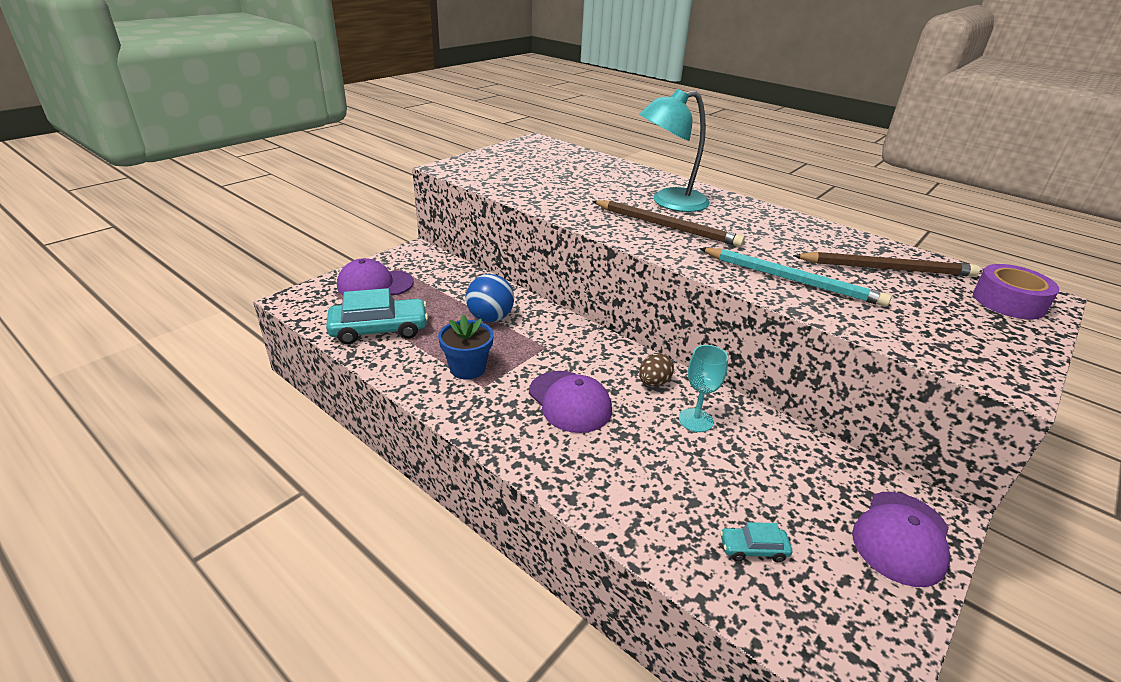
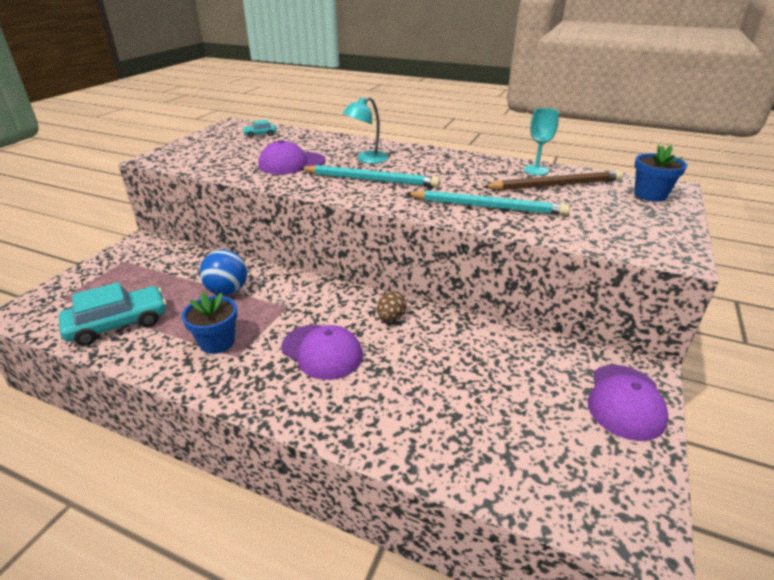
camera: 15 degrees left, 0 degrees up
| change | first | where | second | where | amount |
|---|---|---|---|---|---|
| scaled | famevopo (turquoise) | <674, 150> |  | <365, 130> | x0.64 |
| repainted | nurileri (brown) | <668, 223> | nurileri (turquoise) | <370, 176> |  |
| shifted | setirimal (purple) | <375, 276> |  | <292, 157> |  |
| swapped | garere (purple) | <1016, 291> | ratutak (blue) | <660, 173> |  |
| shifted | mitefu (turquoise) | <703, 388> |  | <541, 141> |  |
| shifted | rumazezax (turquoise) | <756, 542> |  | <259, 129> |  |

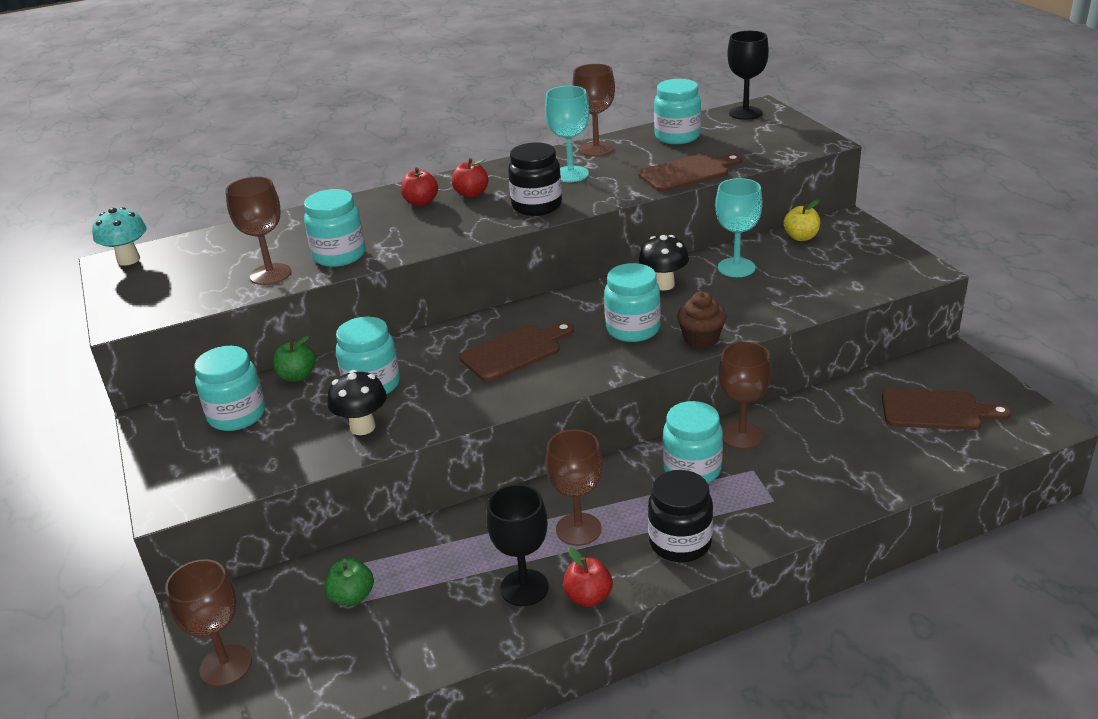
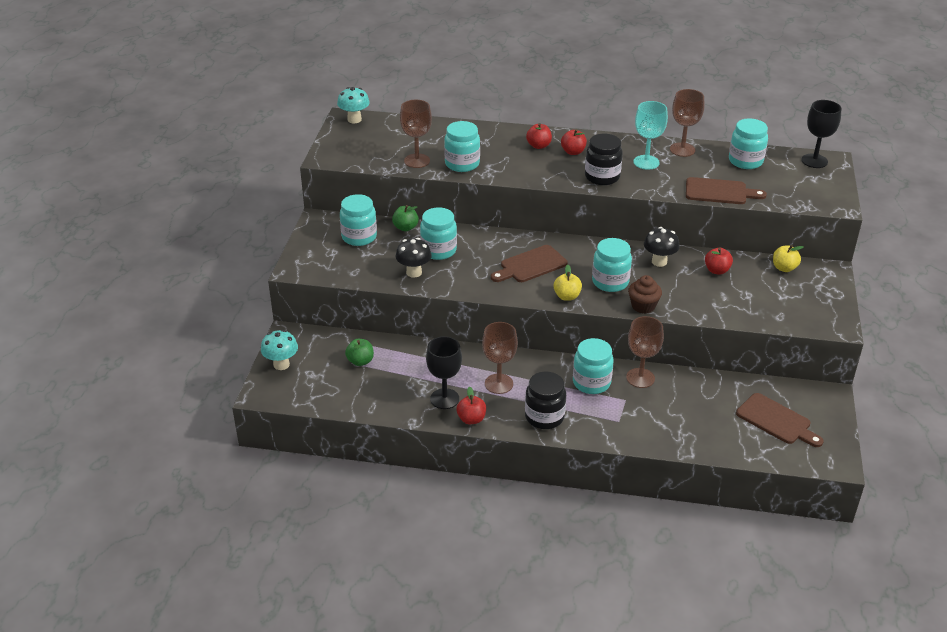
camera: 30 degrees right, 5 degrees up
| change | first | where | second | where | amount |
|---|---|---|---|---|---|
| swapped | mitefu (turquoise) | <739, 227> | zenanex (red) | <719, 261> |  |
| rotated | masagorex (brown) | <516, 352> |  | <529, 263> | 150 degrees clockwise |
| swapped | mitefu (brown) | <208, 623> | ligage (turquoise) | <279, 350> |  |
| new |  |  | zenanex (yellow) | <567, 283> |  |

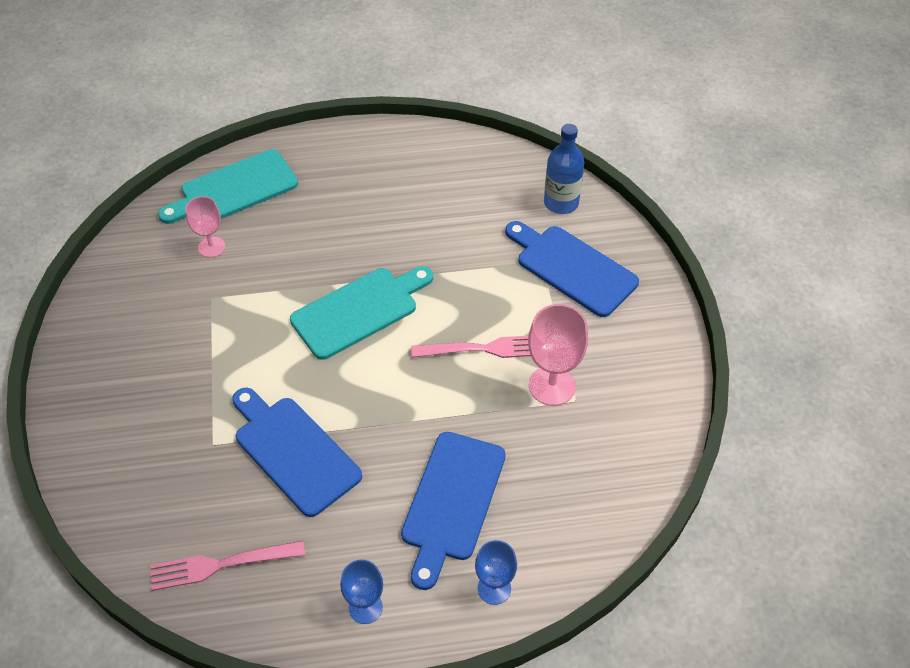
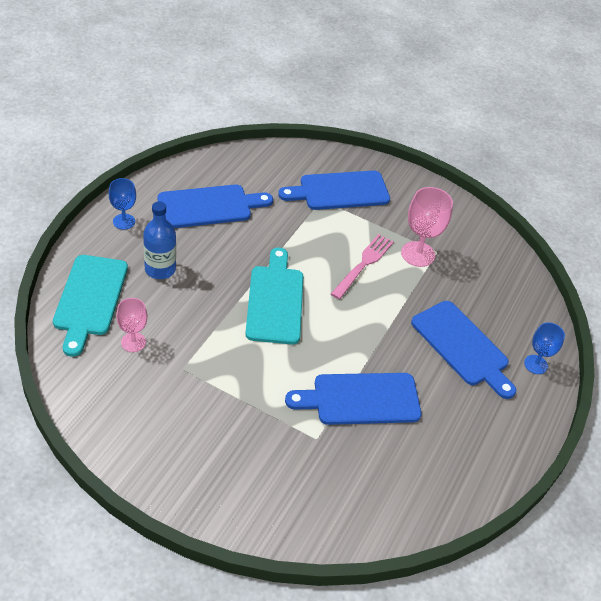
camera: 60 degrees left, 5 degrees down
| change | first | where | second | where | amount |
|---|---|---|---|---|---|
| shifted | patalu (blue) | <564, 169> |  | <159, 240> |  |
| gone | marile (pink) | <227, 566> |  |  |  |
| shifted | mitefu (blue) | <361, 592> |  | <122, 204> |  |
| new |  |  | masagorex (blue) | <215, 206> |  |

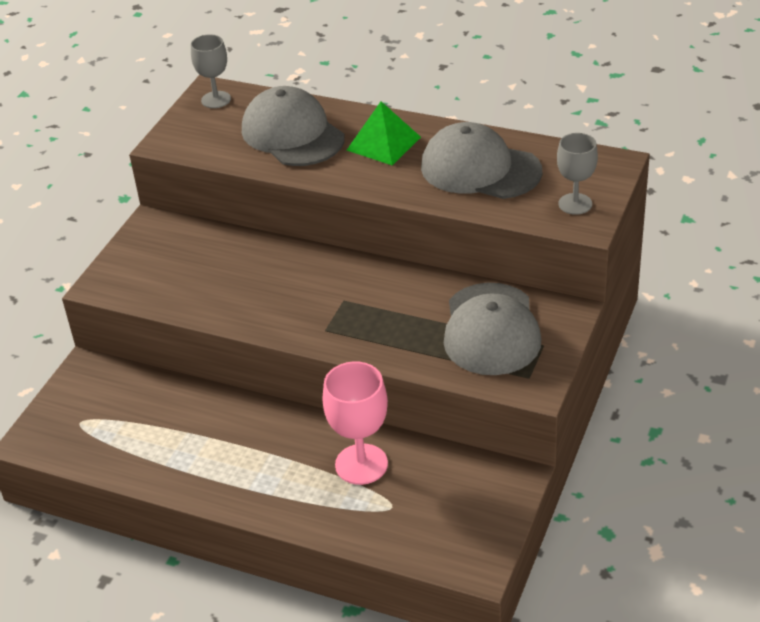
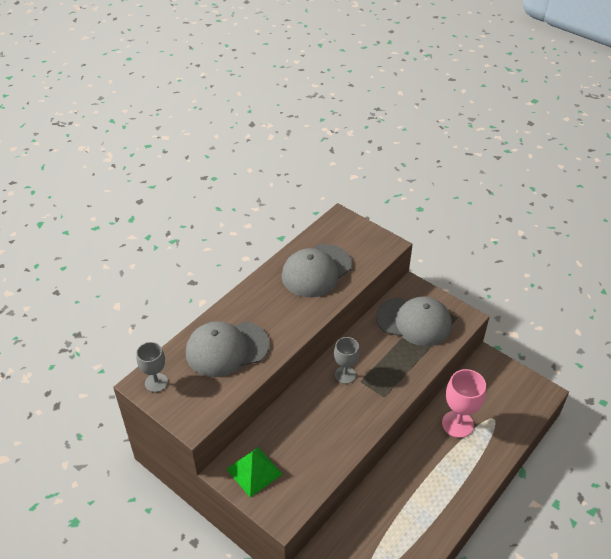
camera: 75 degrees left, 5 degrees up
| change | first | where | second | where | amount |
|---|---|---|---|---|---|
| shifted | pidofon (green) | <384, 133> |  | <254, 472> |  |
| shifted | mitefu (grey) | <577, 174> |  | <347, 360> |  |

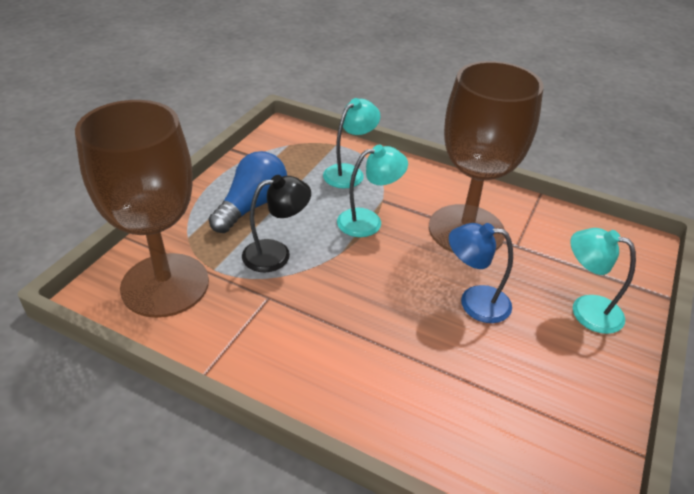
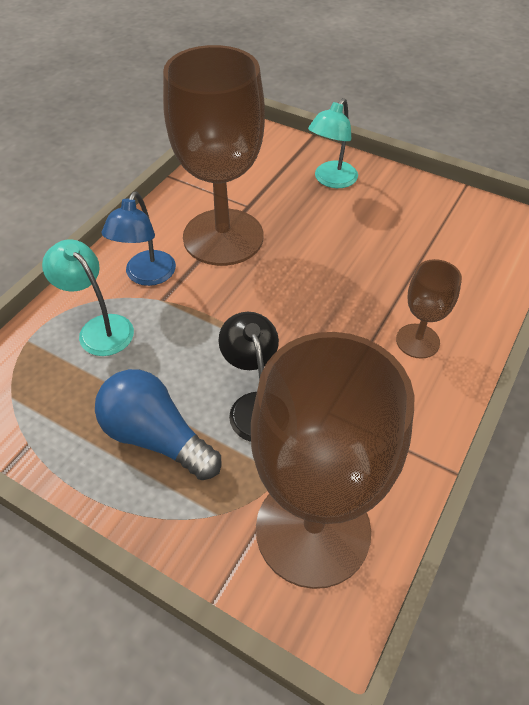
camera: 85 degrees left, 10 degrees up
| change | first | where | second | where | amount |
|---|---|---|---|---|---|
| gone | famevopo (turquoise) | <372, 191> |  |  |  |
| shifted | famevopo (blue) | <481, 273> |  | <139, 238> |  |
| new |  |  | mitefu (brown) | <429, 309> |  |

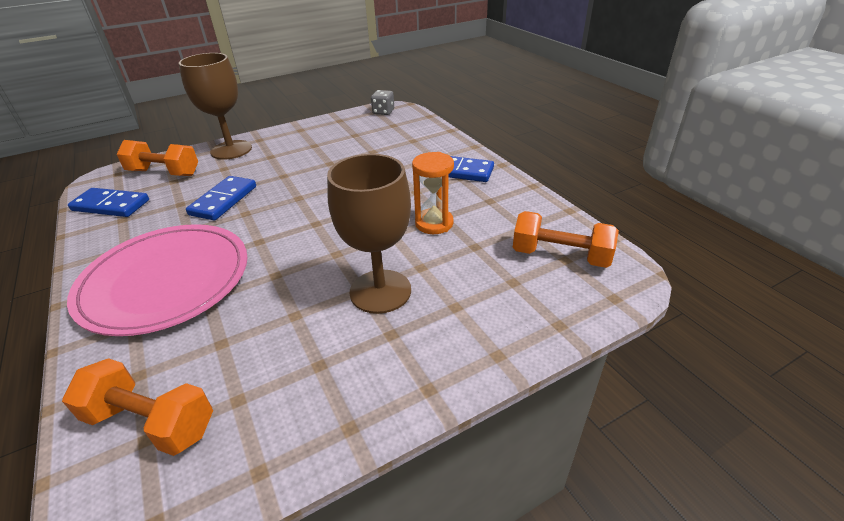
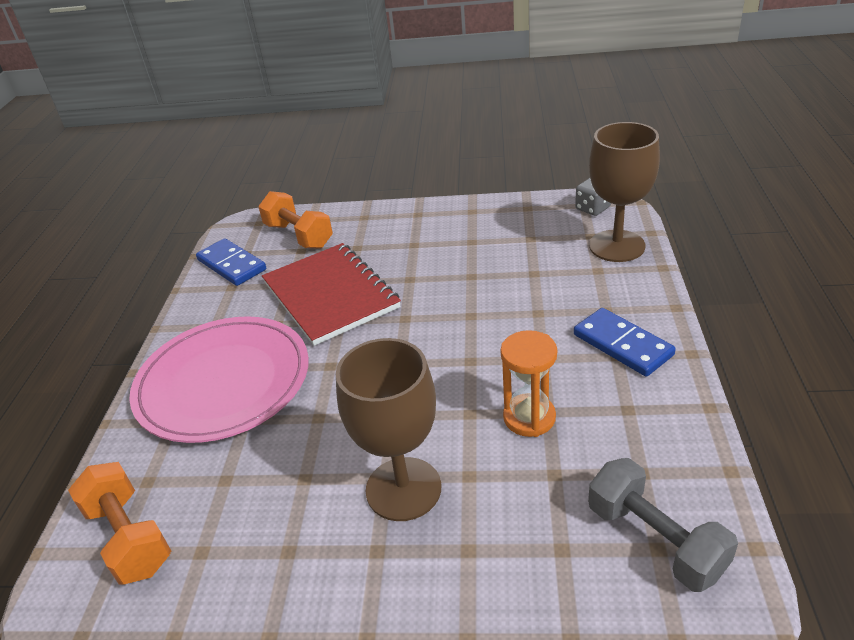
camera: 35 degrees right, 0 degrees up
| change | first | where | second | where | amount |
|---|---|---|---|---|---|
| shifted | mitefu (brown) | <215, 106> |  | <624, 192> |  |
| swapped | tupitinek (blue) | <221, 198> | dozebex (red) | <331, 294> |  |
| repainted | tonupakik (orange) | <566, 239> | tonupakik (grey) | <663, 525> |  |

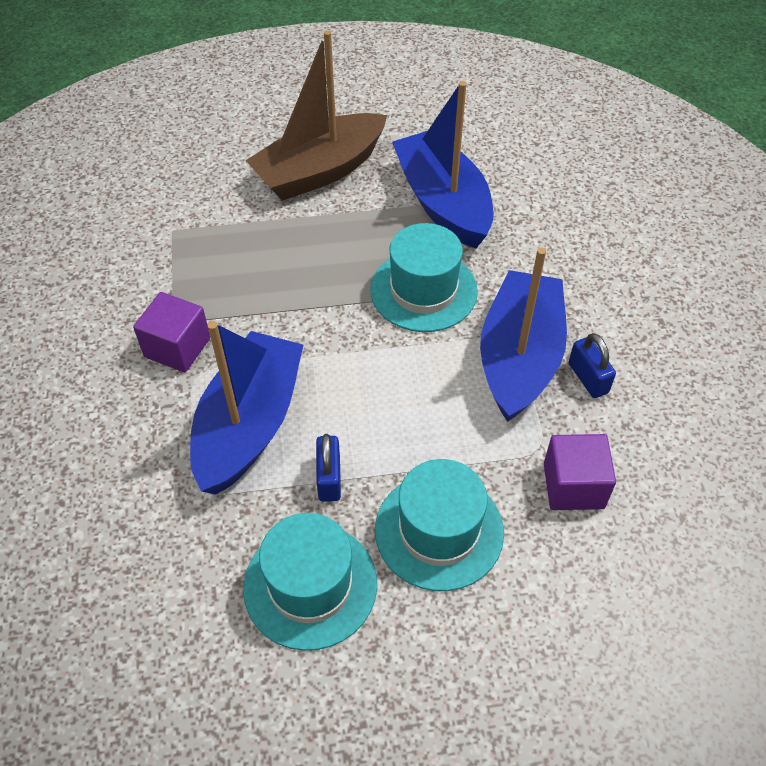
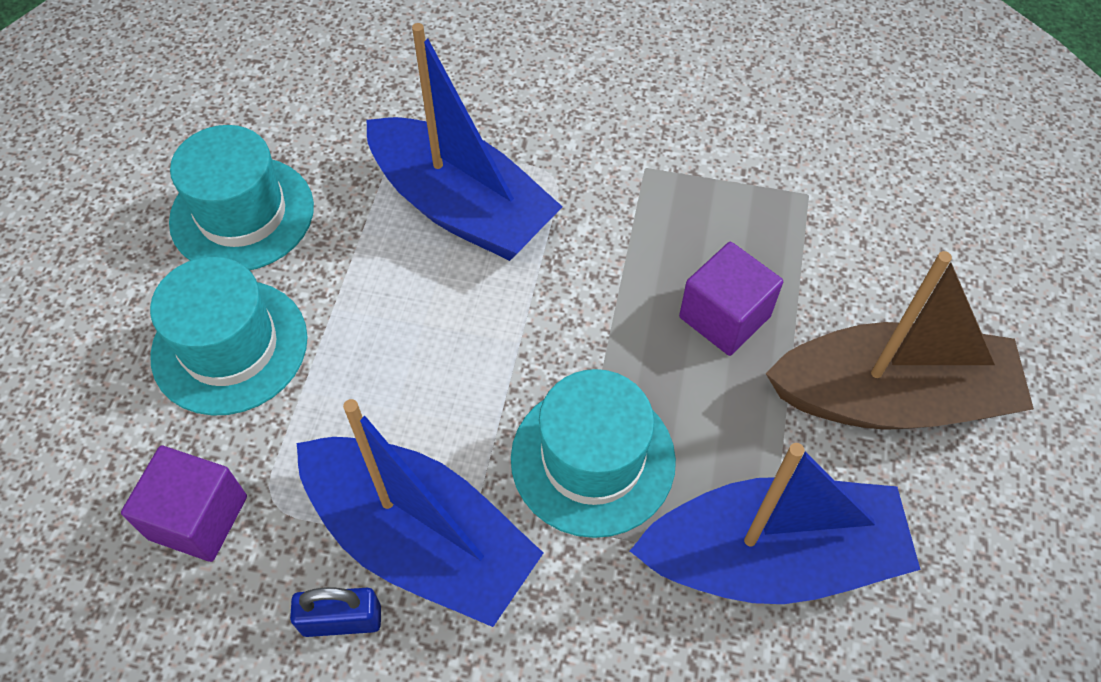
camera: 110 degrees right, 5 degrees up
| change | first | where | second | where | amount |
|---|---|---|---|---|---|
| rotated | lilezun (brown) | <316, 115> |  | <899, 340> | 105 degrees clockwise |
| shifted | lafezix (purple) | <171, 332> |  | <731, 299> |  |
| gone | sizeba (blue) | <328, 468> |  |  |  |

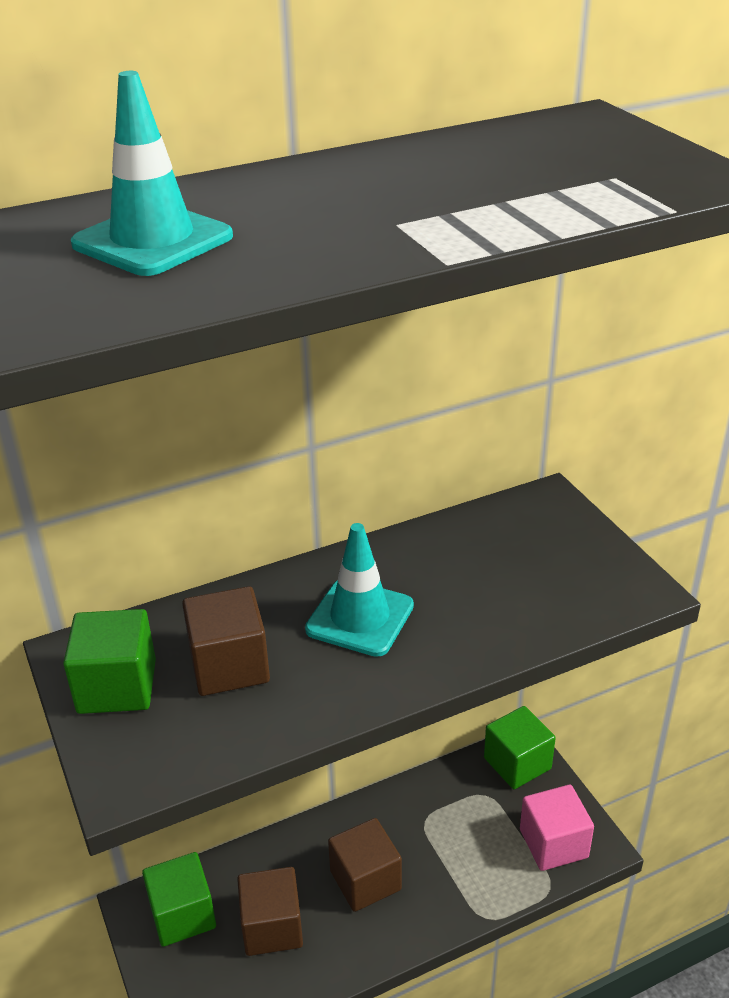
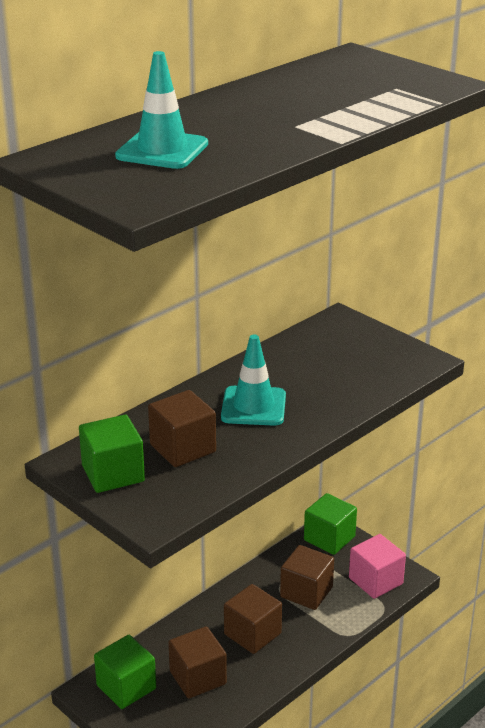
camera: 20 degrees left, 5 degrees down
| change | first | where | second | where | amount |
|---|---|---|---|---|---|
| new |  |  | lafezix (brown) | <307, 577> |  |

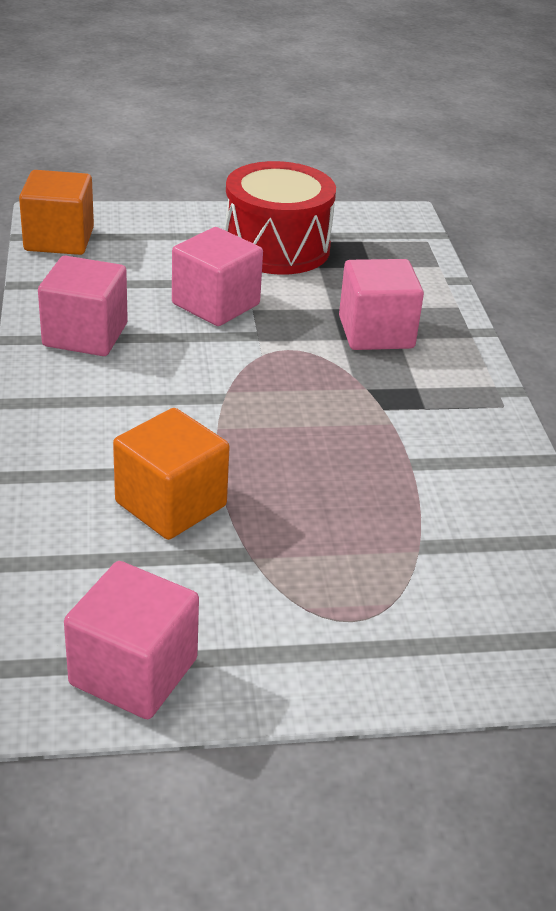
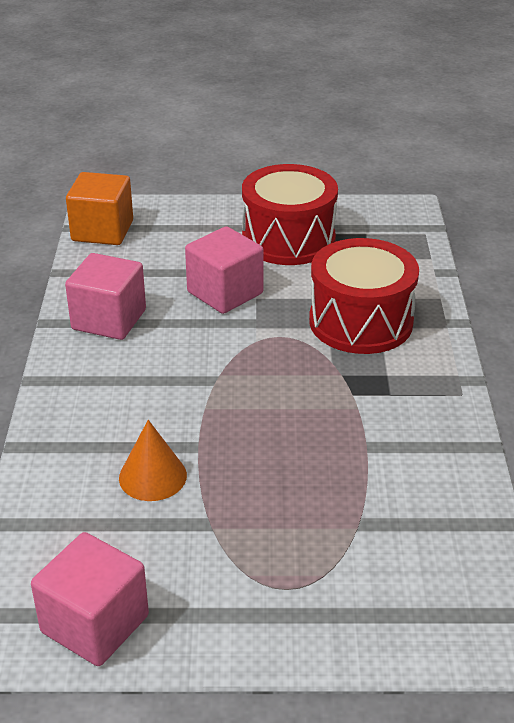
camera: 10 degrees right, 0 degrees up
| change | first | where | second | where | amount |
|---|---|---|---|---|---|
| swapped | lafezix (pink) | <381, 304> | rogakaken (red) | <364, 296> |  |
| swapped | lafezix (orange) | <171, 474> | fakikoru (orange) | <153, 460> |  |

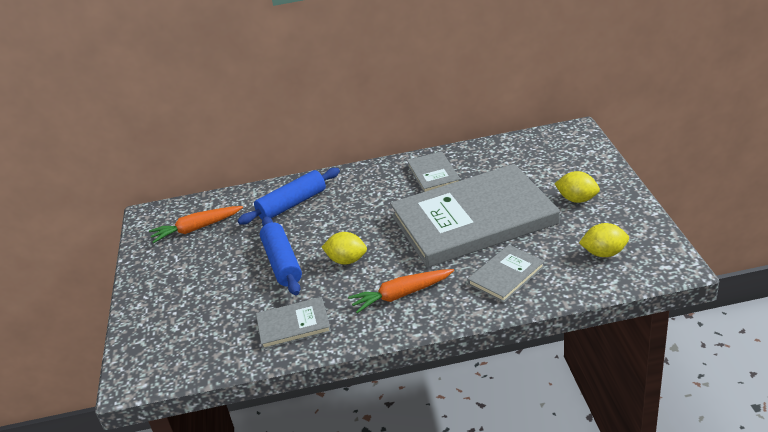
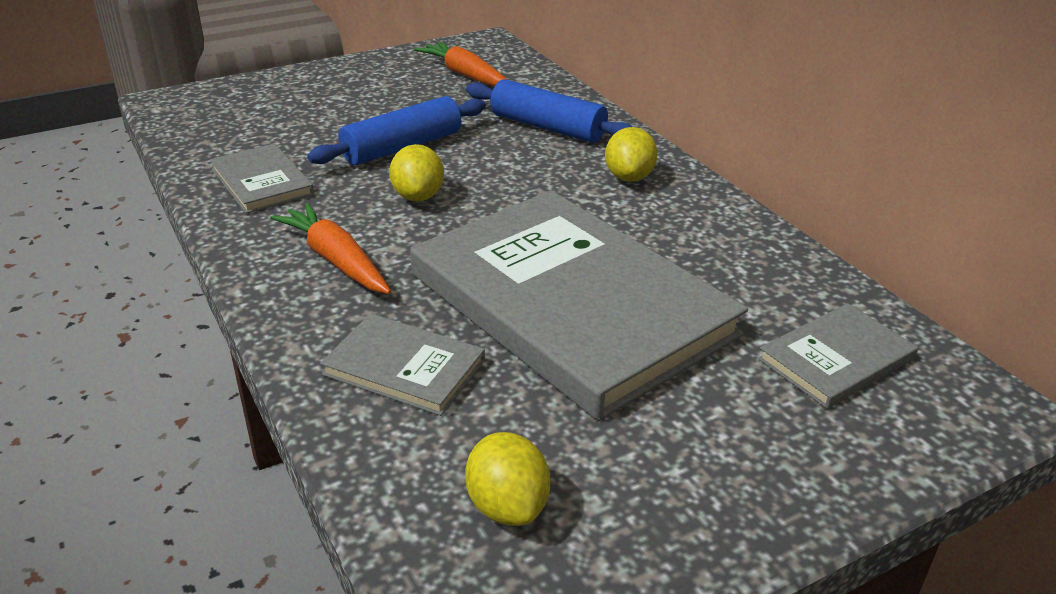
camera: 65 degrees right, 0 degrees up
| change | first | where | second | where | amount |
|---|---|---|---|---|---|
| shifted | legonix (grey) | <434, 171> |  | <838, 356> |  |
| shifted | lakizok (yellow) | <577, 187> |  | <631, 154> |  |

